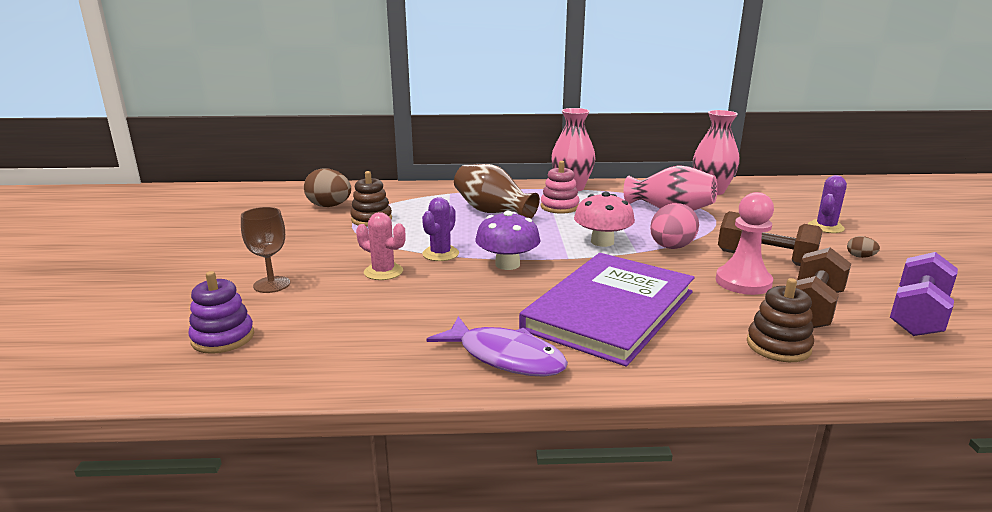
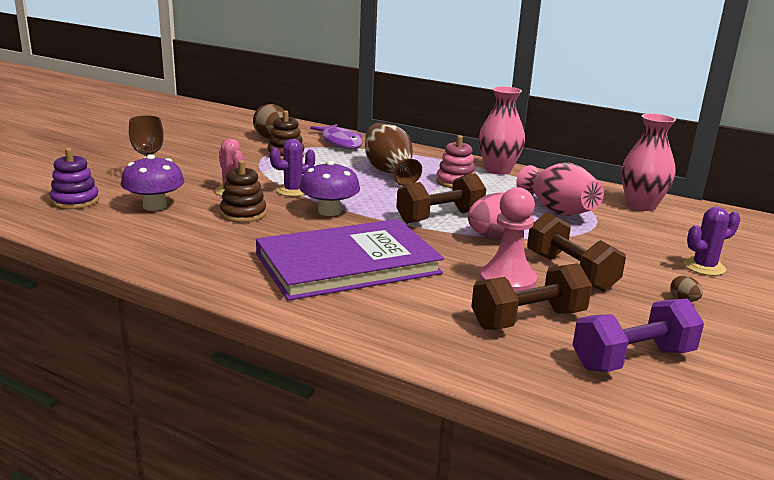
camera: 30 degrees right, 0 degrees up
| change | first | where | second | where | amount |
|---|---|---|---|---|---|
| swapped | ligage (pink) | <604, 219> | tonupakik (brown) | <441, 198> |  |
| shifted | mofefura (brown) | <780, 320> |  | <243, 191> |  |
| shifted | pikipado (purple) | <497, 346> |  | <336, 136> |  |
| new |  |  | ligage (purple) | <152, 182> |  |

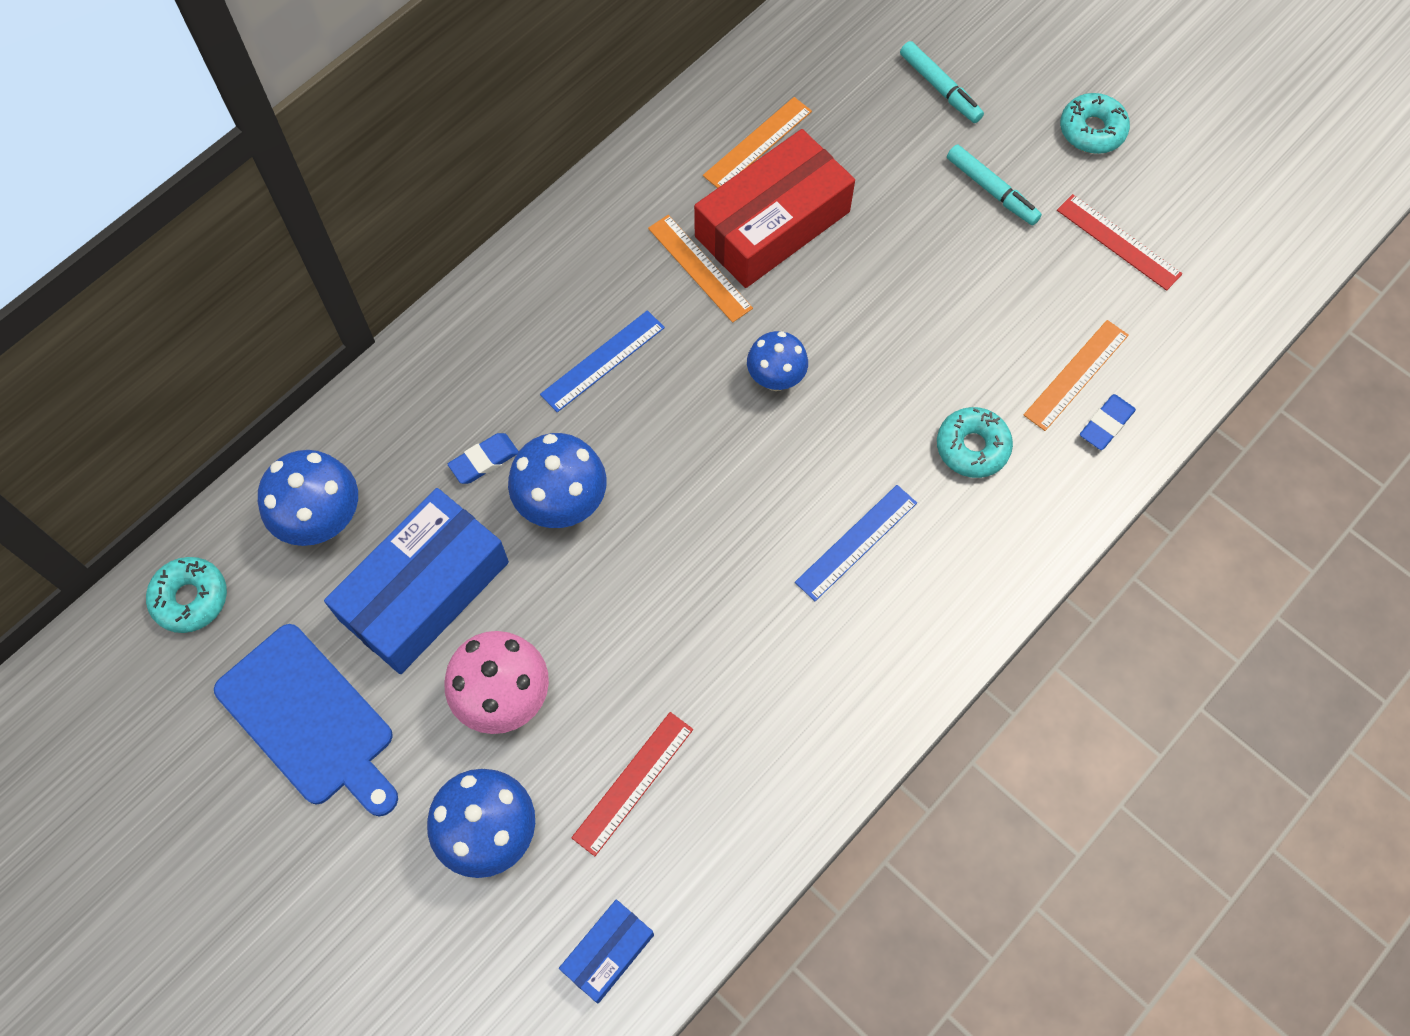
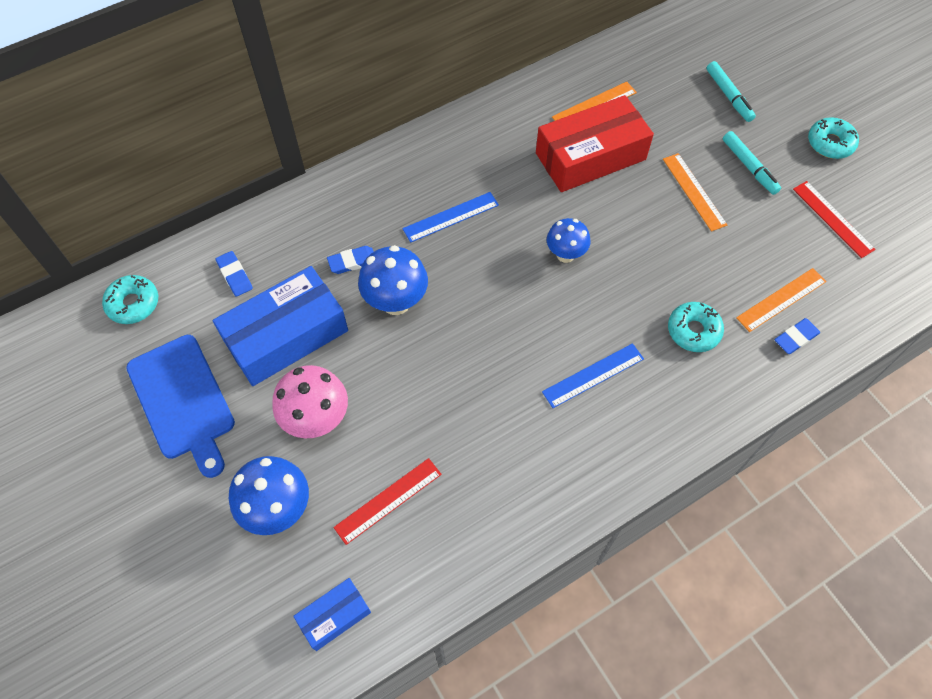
camera: 15 degrees right, 5 degrees down
| change | first | where | second | where | amount |
|---|---|---|---|---|---|
| shifted | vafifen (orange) | <700, 269> |  | <695, 192> |  |
| swapped | ligage (blue) | <308, 498> | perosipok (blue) | <234, 274> |  |

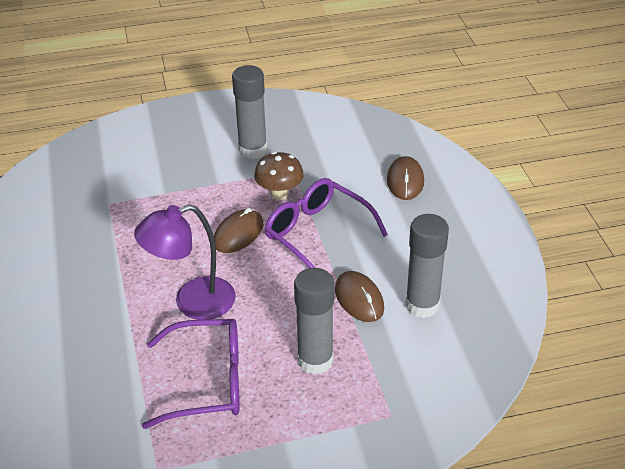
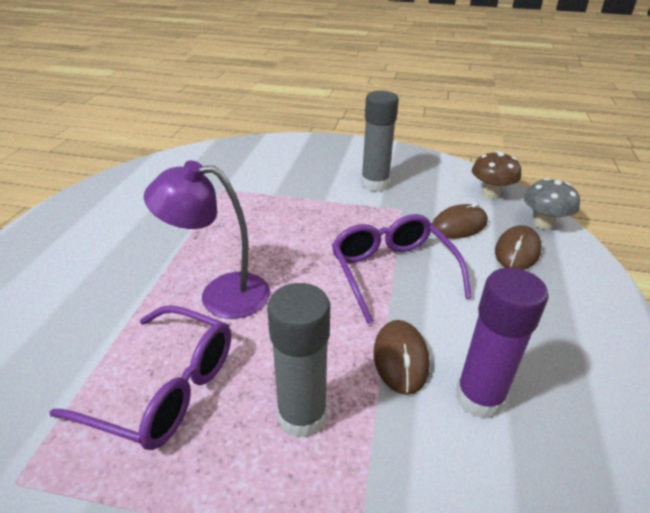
camera: 25 degrees right, 5 degrees down
| change | first | where | second | where | amount |
|---|---|---|---|---|---|
| shifted | ligage (brown) | <279, 176> |  | <496, 175> |  |
| shifted | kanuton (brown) | <238, 230> |  | <460, 221> |  |
| repainted | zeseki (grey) | <427, 266> | zeseki (purple) | <502, 343> |  |
| new |  |  | ligage (grey) | <552, 204> |  |

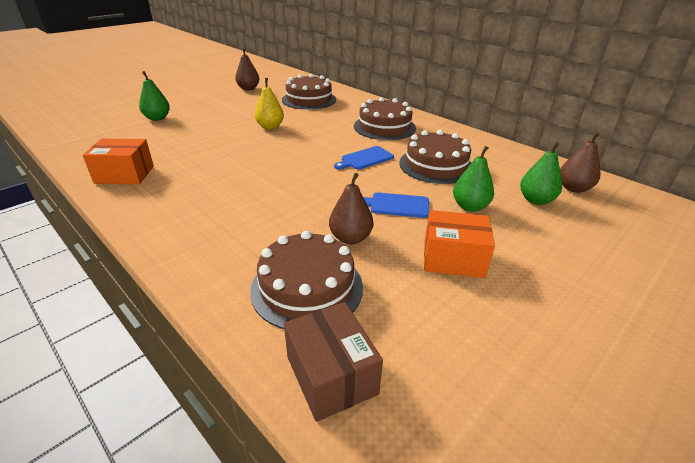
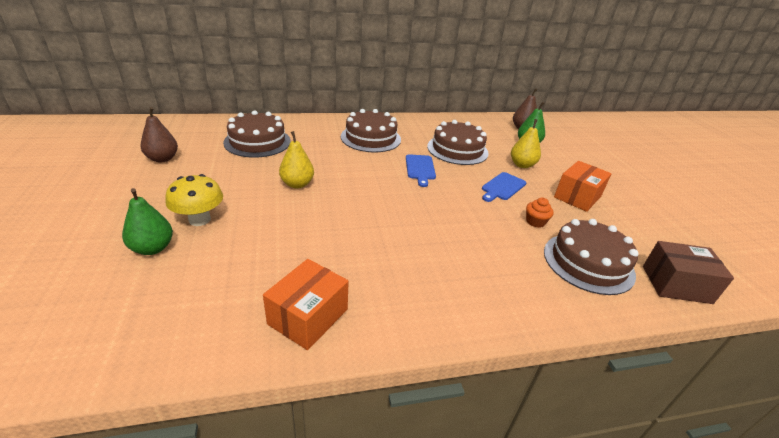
camera: 60 degrees left, 0 degrees up
| change | first | where | second | where | amount |
|---|---|---|---|---|---|
| repainted | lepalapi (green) | <473, 179> | lepalapi (yellow) | <526, 143> |  |
| swapped | lepalapi (brown) | <351, 208> | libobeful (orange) | <540, 212> |  |
| new |  |  | ligage (yellow) | <194, 200> |  |

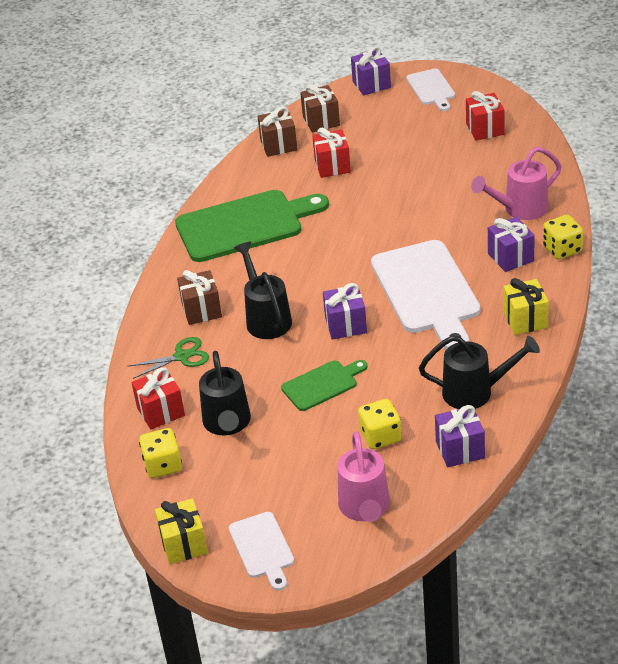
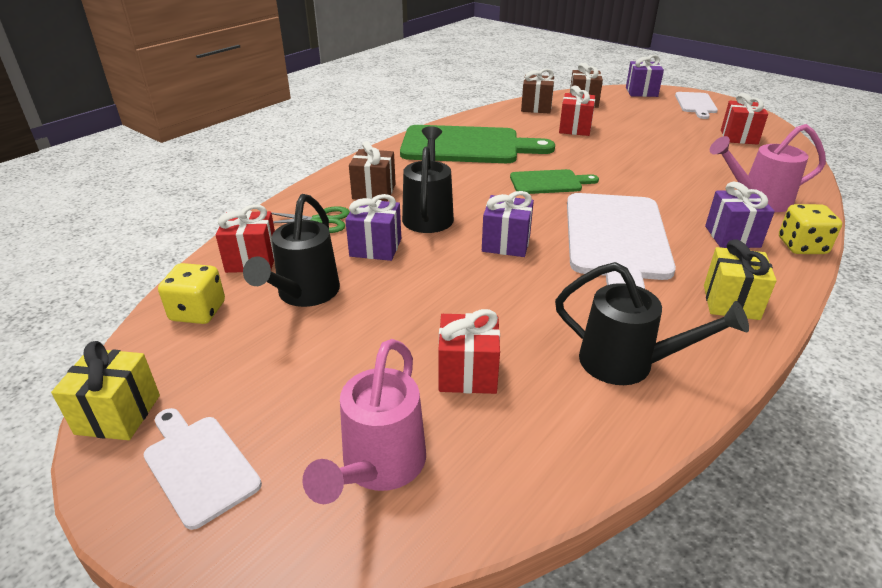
camera: 20 degrees right, 5 degrees down
| change | first | where | second | where | amount |
|---|---|---|---|---|---|
| shifted | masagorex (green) | <324, 385> |  | <554, 181> |  |
| swapped | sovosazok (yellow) | <380, 424> | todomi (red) | <469, 351> |  |
| shifted | todomi (purple) | <460, 436> |  | <373, 227> |  |
| rotated | masagorex (white) | <261, 551> |  | <202, 469> | 135 degrees clockwise |

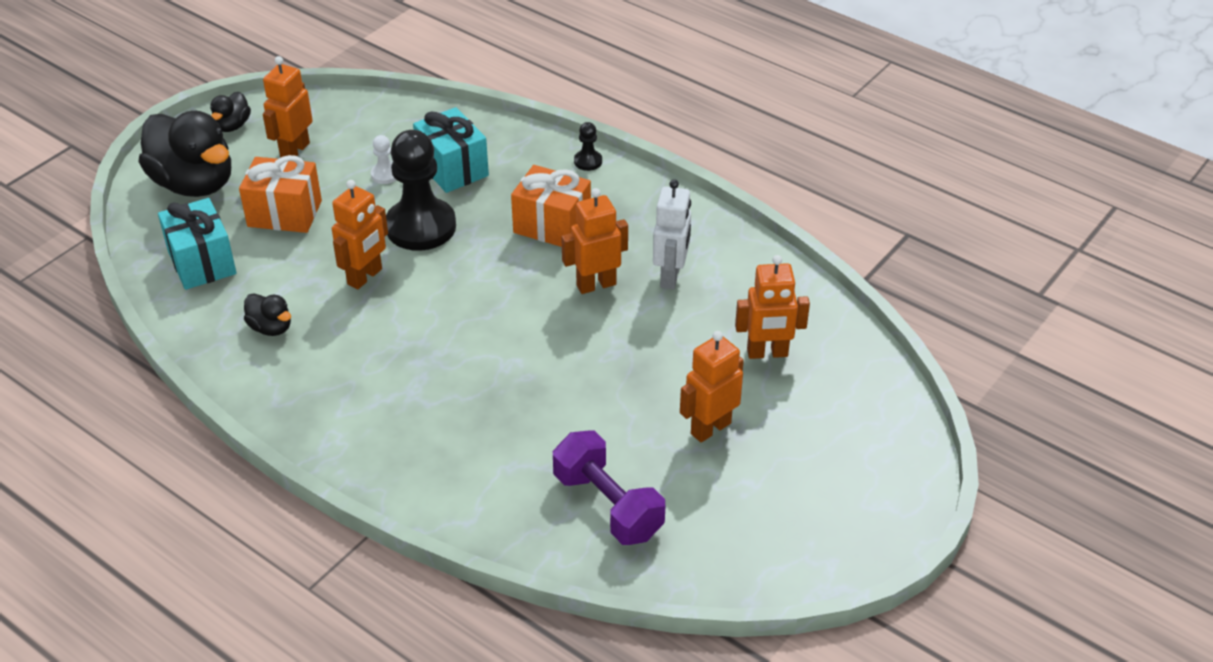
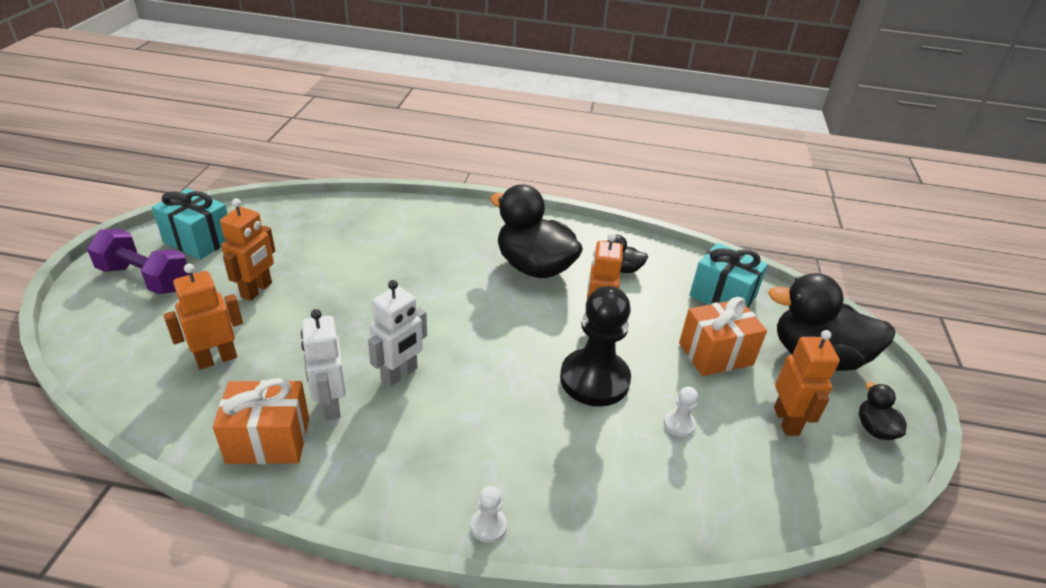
camera: 150 degrees right, 5 degrees down
| change | first | where | second | where | amount |
|---|---|---|---|---|---|
| shifted | todomi (turquoise) | <451, 150> |  | <190, 224> |  |
| repainted | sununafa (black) | <588, 146> | sununafa (white) | <489, 514> |  |
| shifted | todomi (orange) | <551, 206> |  | <261, 421> |  |
| repainted | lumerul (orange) | <594, 241> | lumerul (white) | <397, 333> |  |
| shifted | tonupakik (purple) | <609, 488> |  | <138, 261> |  |
| new |  |  | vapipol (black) | <536, 231> |  |

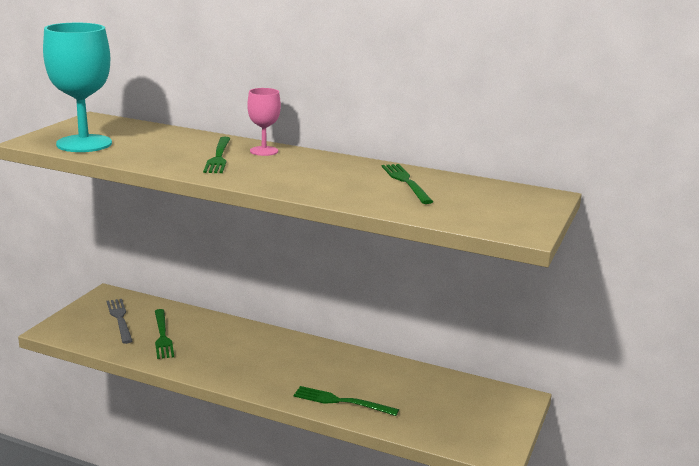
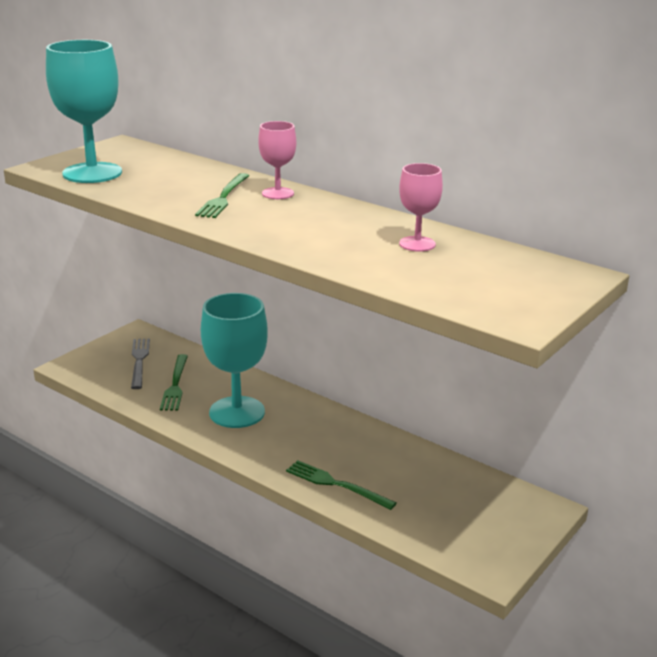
camera: 15 degrees right, 5 degrees up
| change | first | where | second | where | amount |
|---|---|---|---|---|---|
| swapped | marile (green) | <407, 184> | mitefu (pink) | <421, 207> |  |
| new |  |  | mitefu (turquoise) | <234, 360> |  |

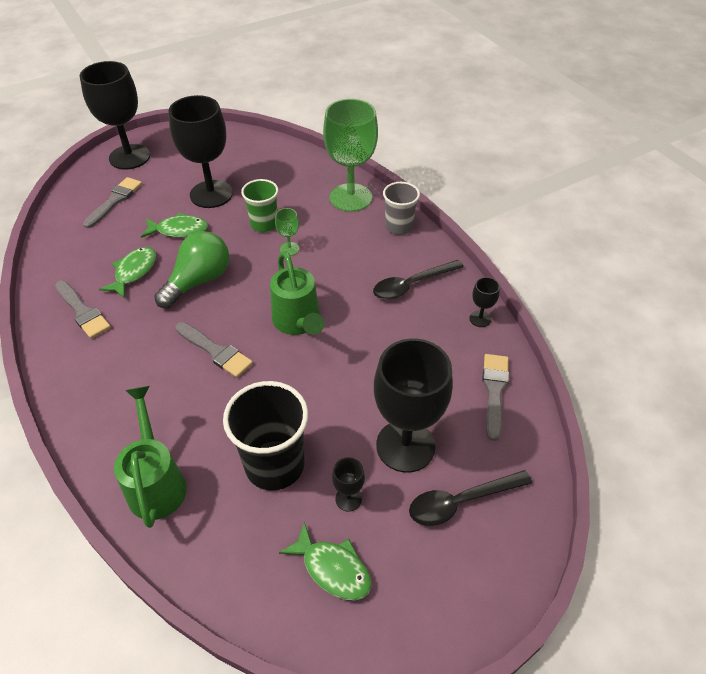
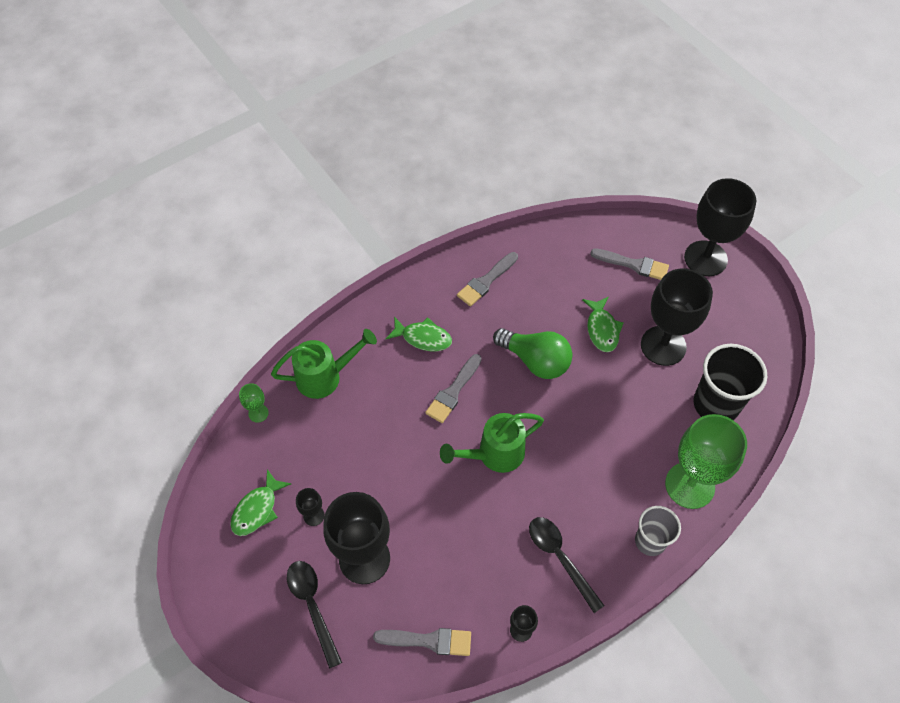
camera: 85 degrees right, 10 degrees up
| change | first | where | second | where | amount |
|---|---|---|---|---|---|
| gone | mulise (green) | <259, 205> |  |  |  |
| shifted | mitefu (green) | <287, 232> |  | <254, 403> |  |
| shifted | pikipado (green) | <127, 273> |  | <419, 334> |  |
| shifted | mulise (black) | <265, 436> |  | <730, 382> |  |

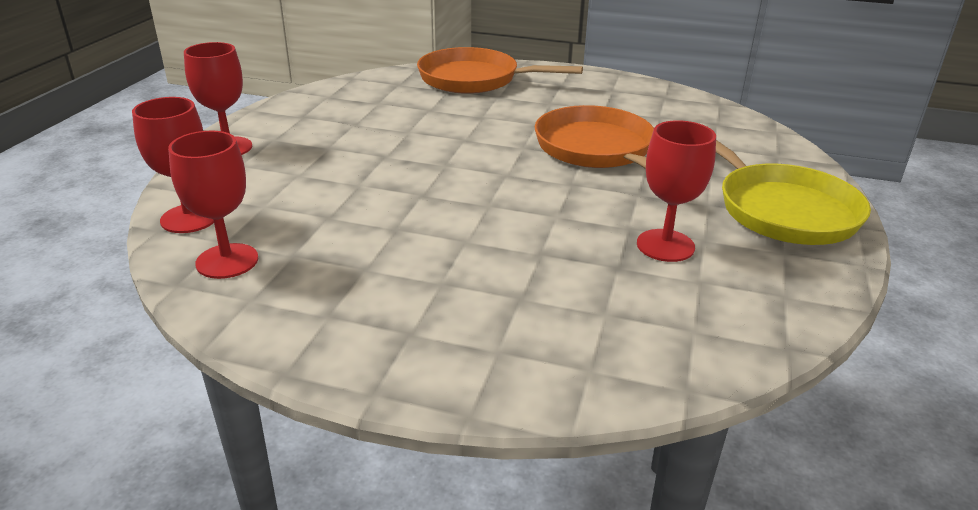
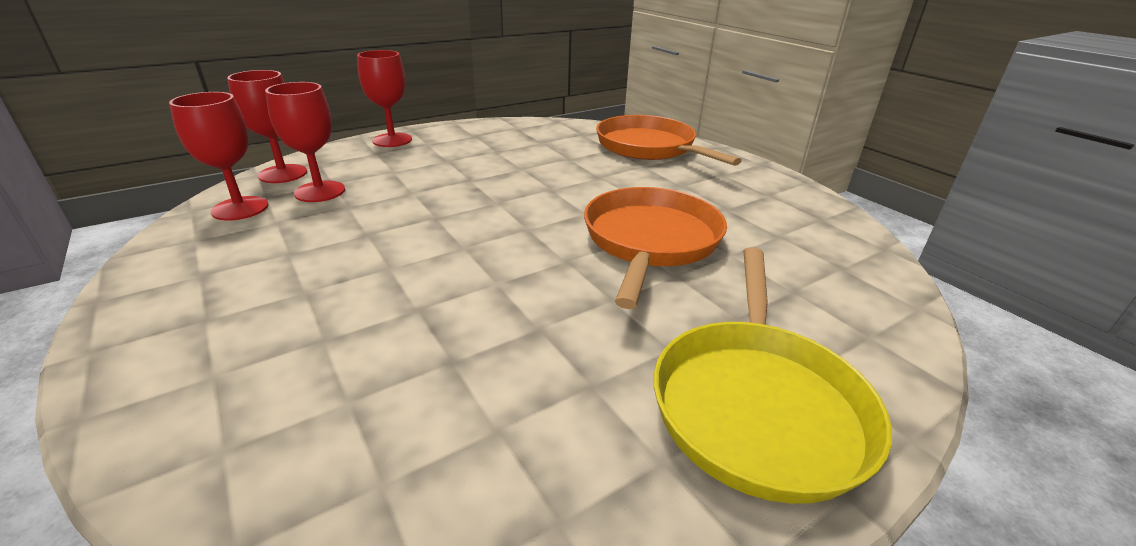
camera: 40 degrees right, 0 degrees up
| change | first | where | second | where | amount |
|---|---|---|---|---|---|
| shifted | mitefu (red) | <676, 191> |  | <305, 142> |  |

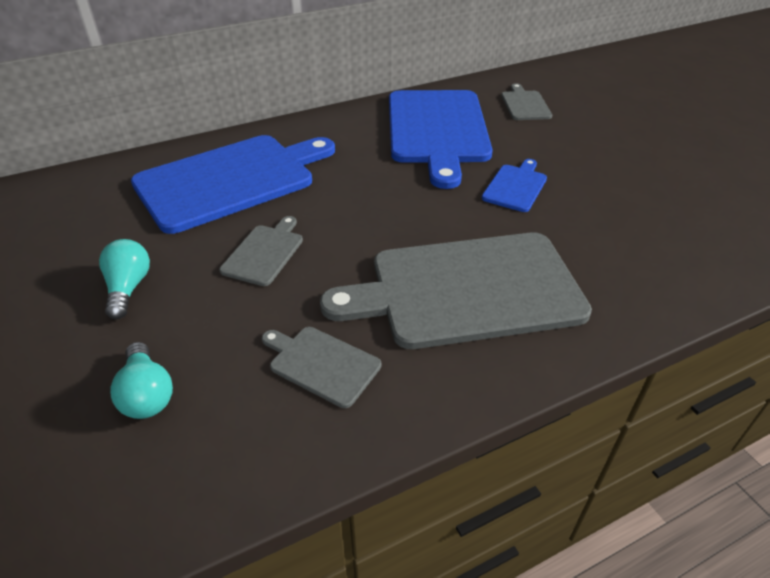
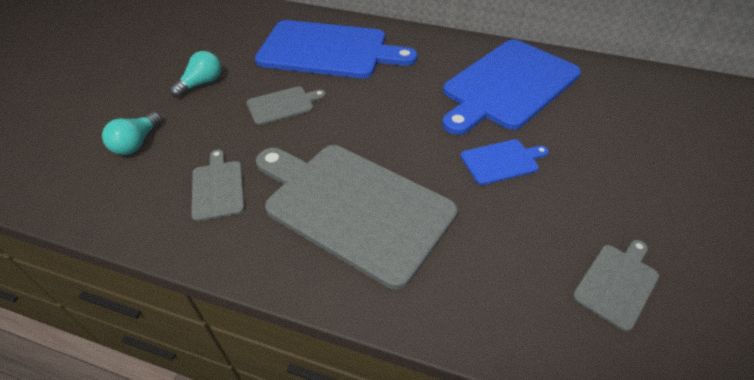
camera: 45 degrees right, 5 degrees up
| change | first | where | second | where | amount |
|---|---|---|---|---|---|
| shifted | masagorex (grey) | <526, 101> |  | <616, 285> |  |

